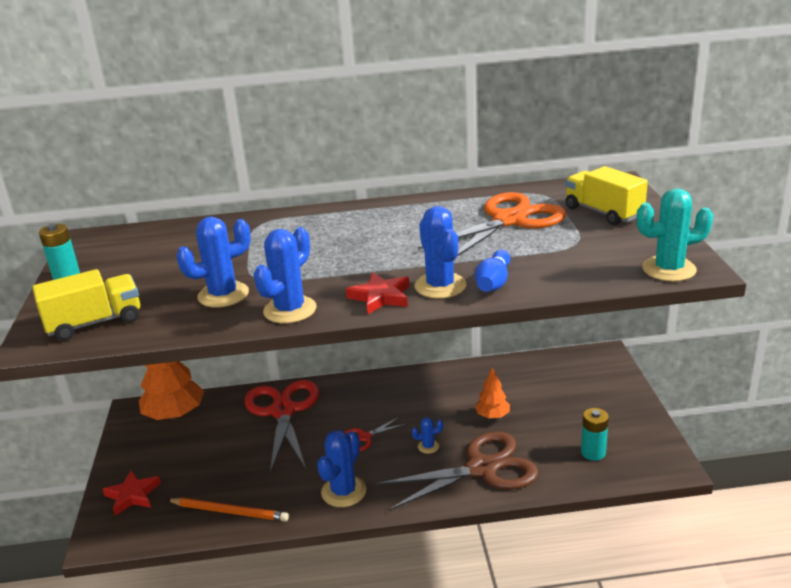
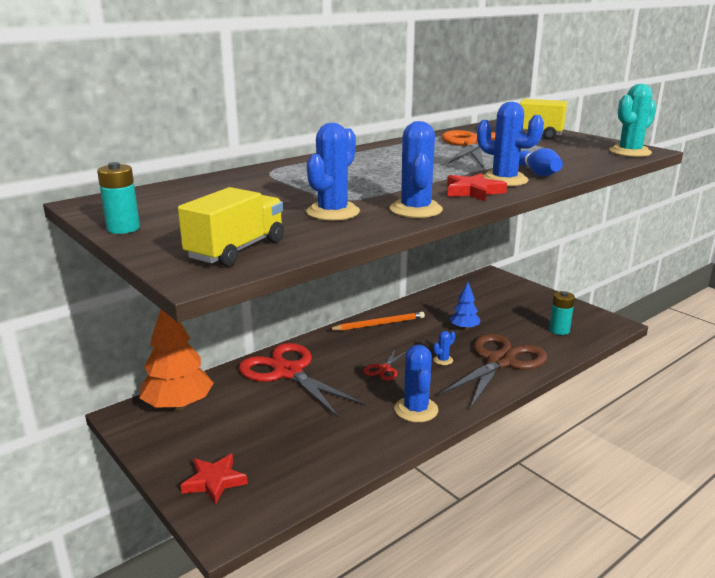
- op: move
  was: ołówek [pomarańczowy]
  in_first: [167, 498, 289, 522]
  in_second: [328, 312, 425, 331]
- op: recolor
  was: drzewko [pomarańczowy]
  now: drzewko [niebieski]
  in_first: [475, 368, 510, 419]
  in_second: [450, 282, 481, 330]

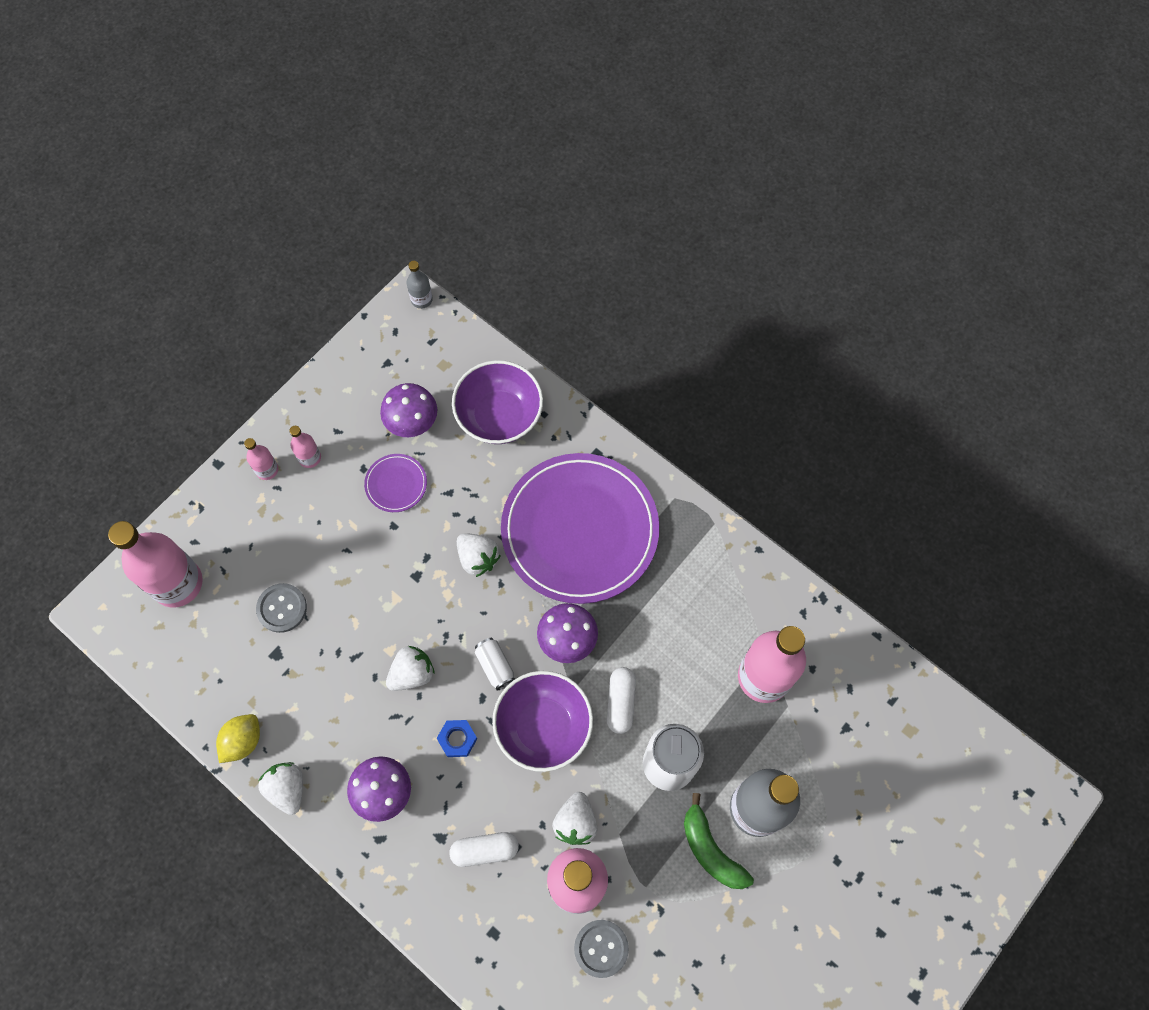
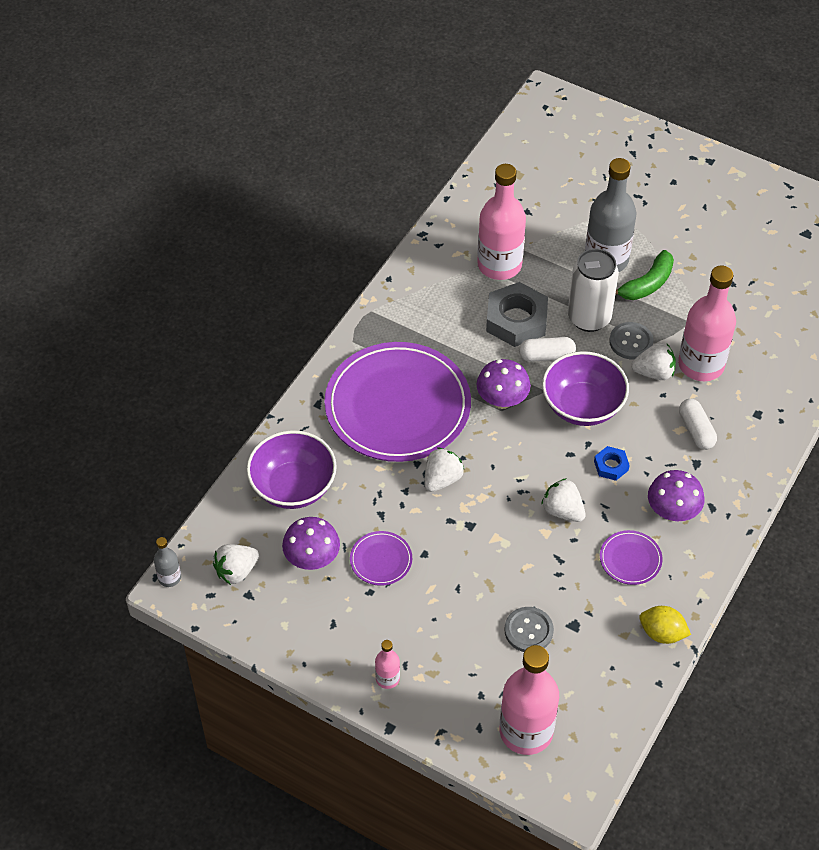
- op: move
  was: truskawka [biały]
  in_first: [258, 762, 303, 815]
  in_second: [213, 544, 259, 585]
- op: delete
  was: butelka [różowy]
  in_first: [289, 426, 321, 468]
- op: delete
  was: puszka [biały]
  in_first: [475, 638, 515, 690]
- op: move
  was: guzik [szary]
  in_first: [574, 920, 629, 978]
  in_second: [609, 322, 654, 359]
- op: insert
  now: nakrętka [szary]
  in_second: [486, 282, 548, 347]
- op: insert
  now: talerz [fioletowy]
  in_second: [600, 530, 663, 585]

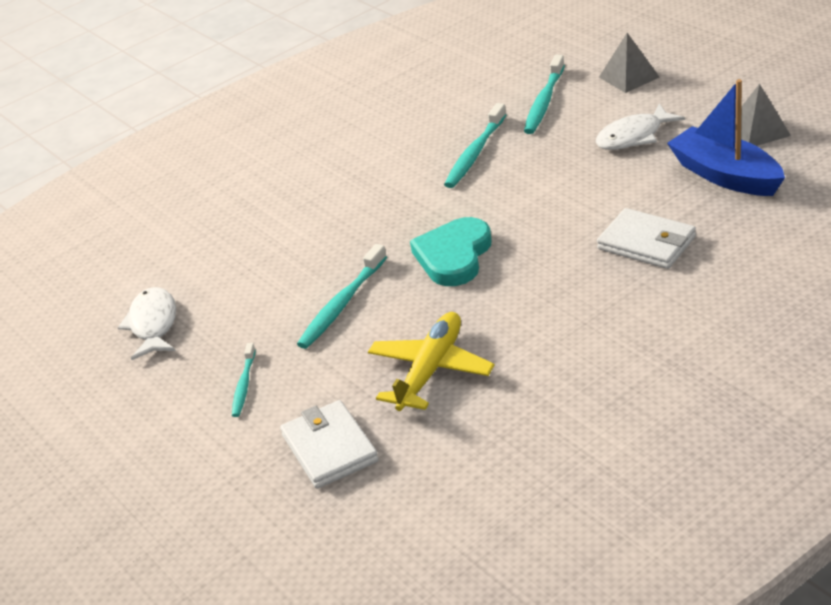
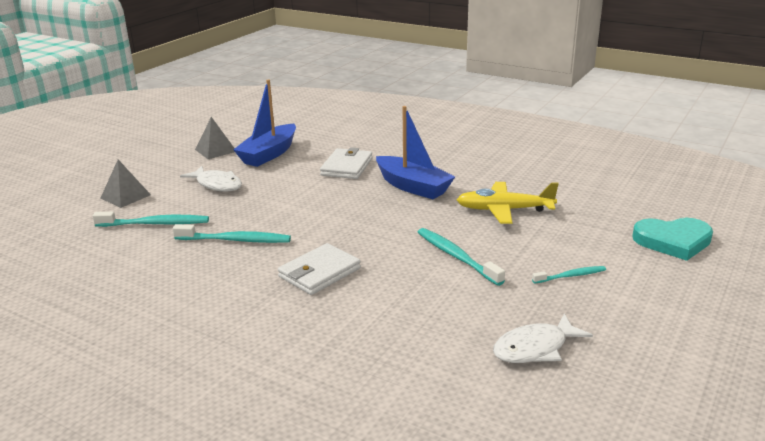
- op: move
  was: portfel [biały]
  in_first: [280, 400, 379, 489]
  in_second: [278, 243, 361, 295]
- op: rotate
  was: szczoteczka do zębów [turkusowy]
  in_first: [297, 244, 387, 349]
  in_second: [418, 228, 505, 286]
  clockwise: -135
- op: move
  was: serce [turkusowy]
  in_first: [410, 217, 492, 286]
  in_second: [632, 218, 713, 261]
- op: insert
  now: łódka [niebieski]
  in_second: [376, 106, 455, 199]

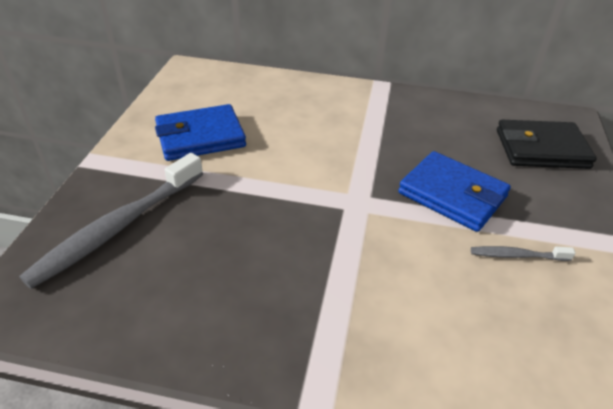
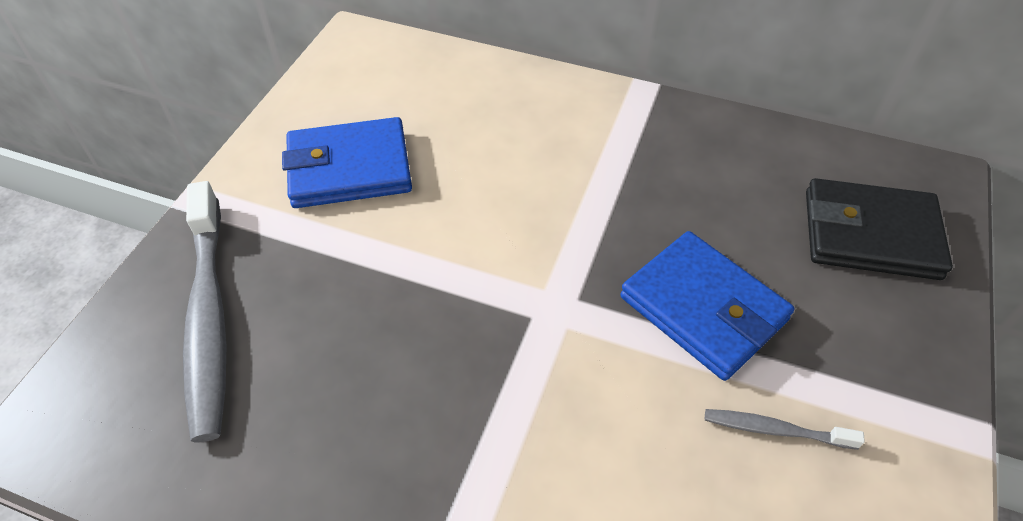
- op: rotate
  was: szczoteczka do zębów [szary]
  in_first: [19, 153, 203, 289]
  in_second: [183, 181, 227, 443]
  clockwise: -60

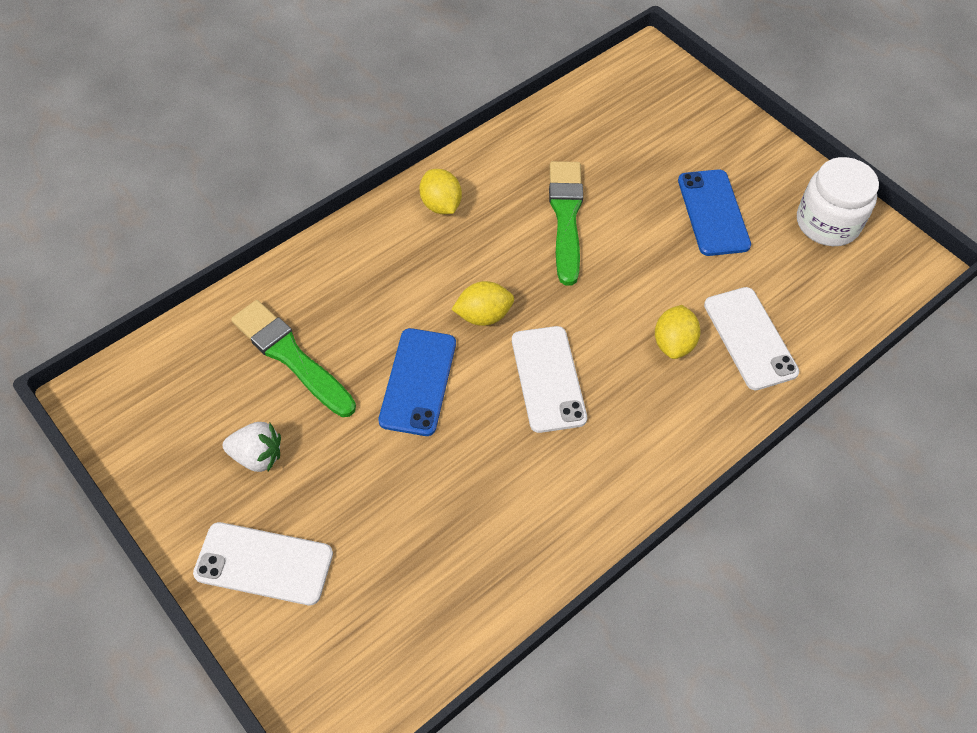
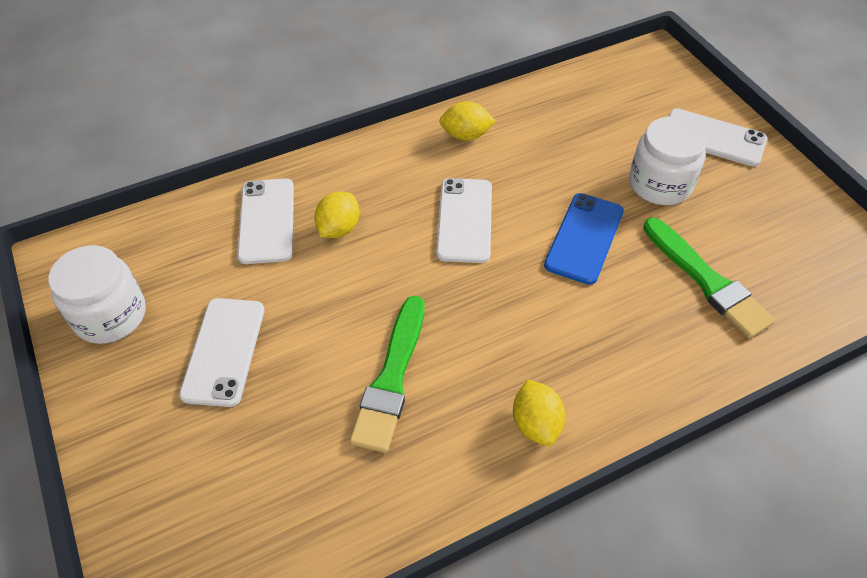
- op: delete
  was: truskawka [biały]
  in_first: [223, 422, 281, 472]
- op: move
  was: cytryna [żółty]
  in_first: [451, 281, 514, 326]
  in_second: [439, 101, 495, 141]
- op: recolor
  was: telefon [niebieski]
  now: telefon [biały]
  in_first: [678, 170, 751, 256]
  in_second: [179, 298, 264, 407]
- op: insert
  now: słoik [biały]
  in_second: [629, 117, 707, 205]

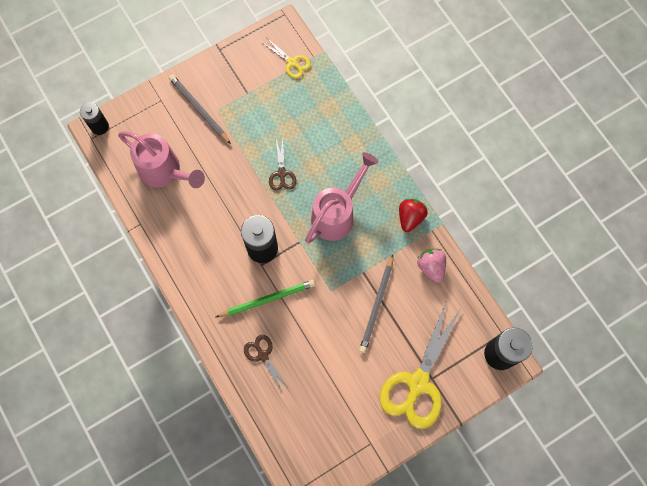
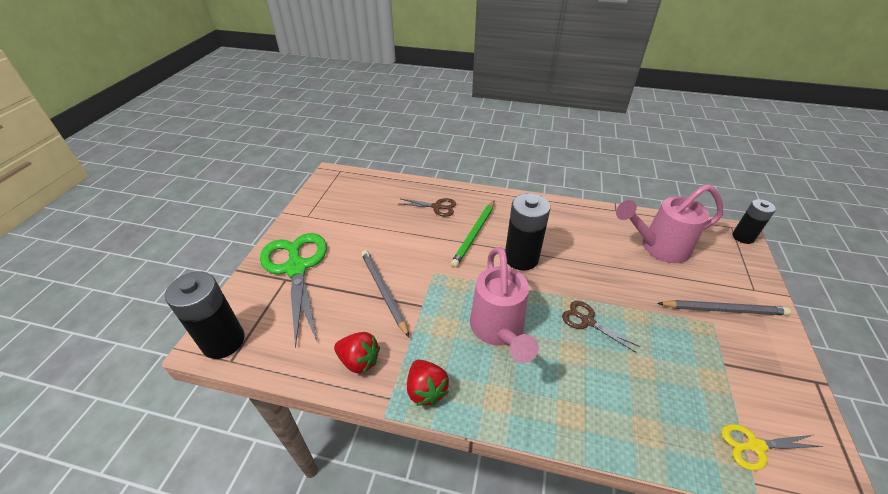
- op: recolor
  was: nożyczki [żółty]
  now: nożyczki [zielony]
  in_first: [380, 301, 462, 429]
  in_second: [260, 233, 327, 348]
- op: recolor
  was: truskawka [różowy]
  now: truskawka [czerwony]
  in_first: [417, 249, 446, 283]
  in_second: [334, 332, 380, 374]

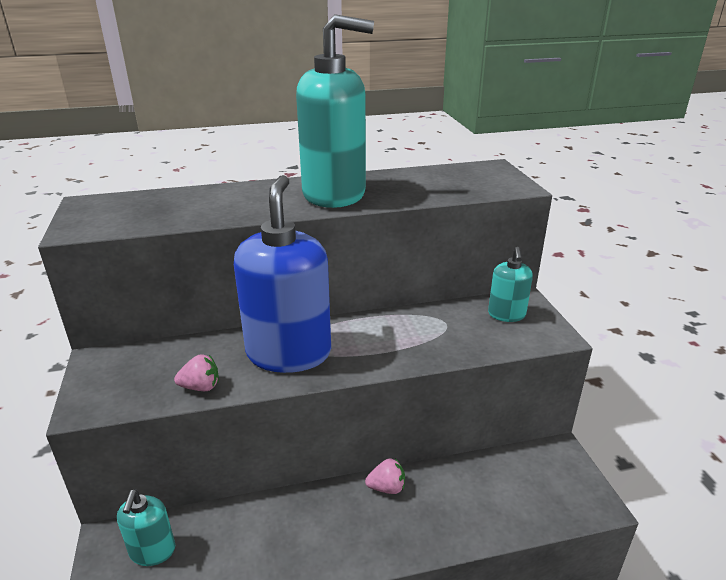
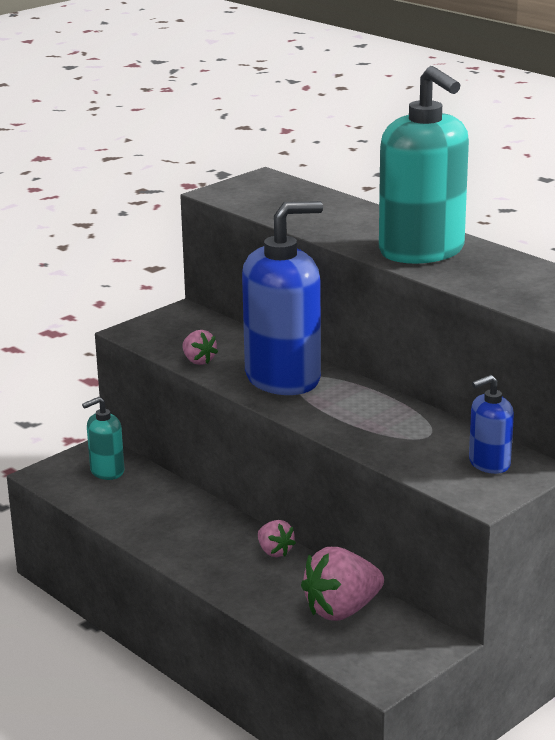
- op: recolor
  was: dozownik mydła [turkusowy]
  now: dozownik mydła [niebieski]
  in_first: [488, 247, 533, 322]
  in_second: [469, 375, 514, 474]
- op: insert
  now: truskawka [różowy]
  in_second: [301, 547, 384, 621]

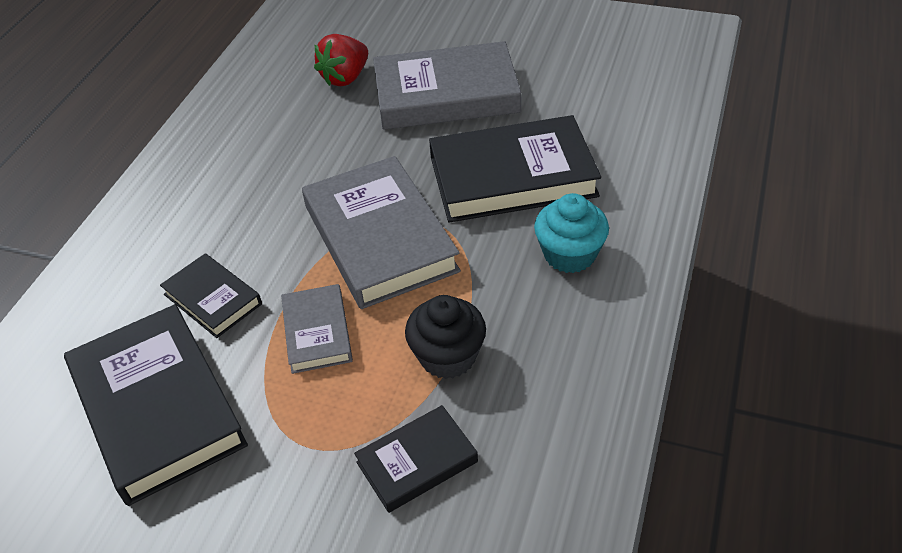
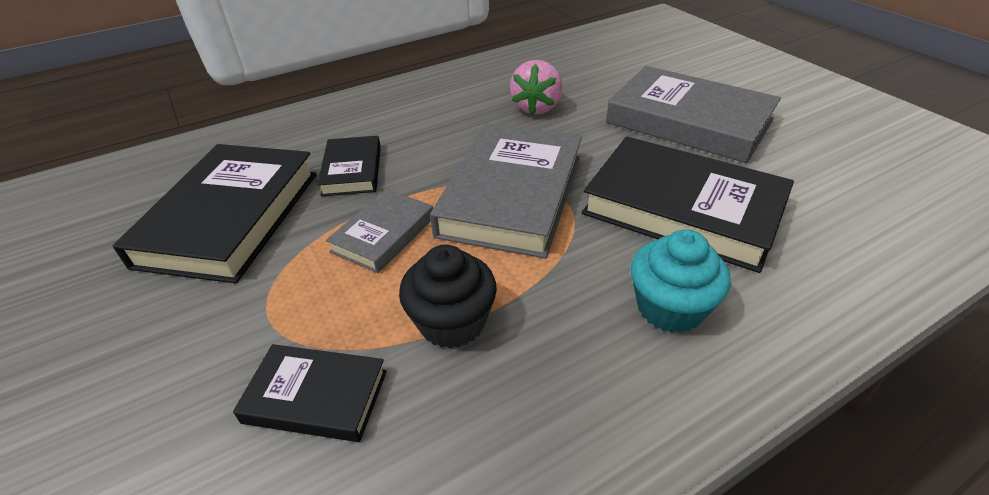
- op: delete
  was: truskawka [czerwony]
  in_first: [314, 34, 368, 86]
- op: insert
  now: truskawka [różowy]
  in_second: [510, 60, 563, 115]

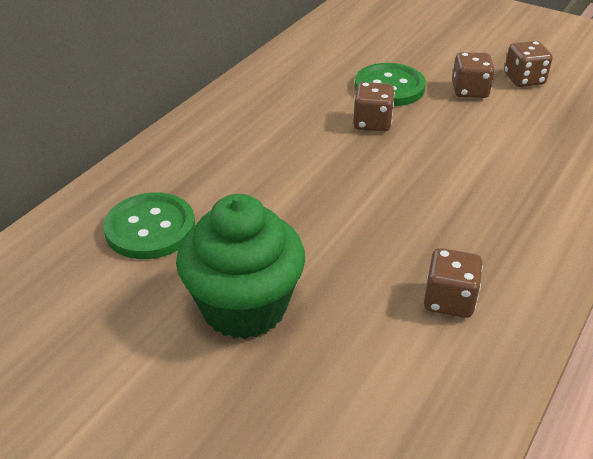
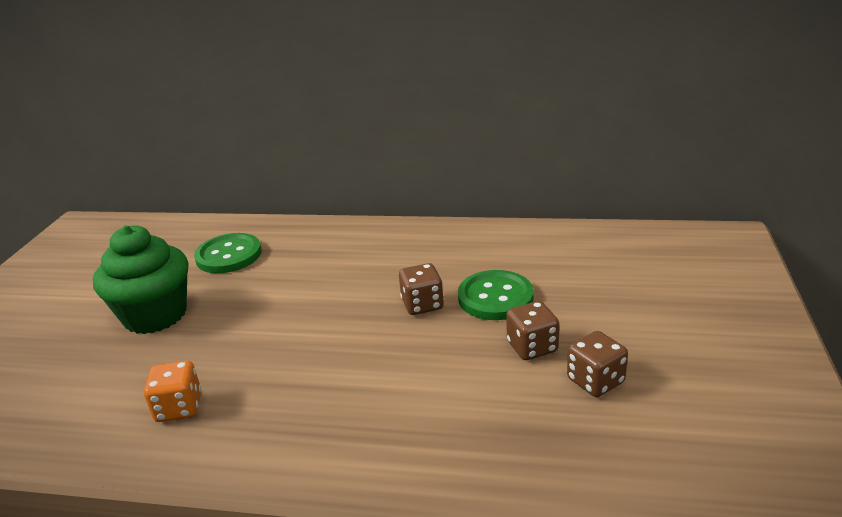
- op: recolor
  was: kostka do gry [brązowy]
  now: kostka do gry [pomarańczowy]
  in_first: [424, 248, 483, 318]
  in_second: [144, 361, 201, 422]

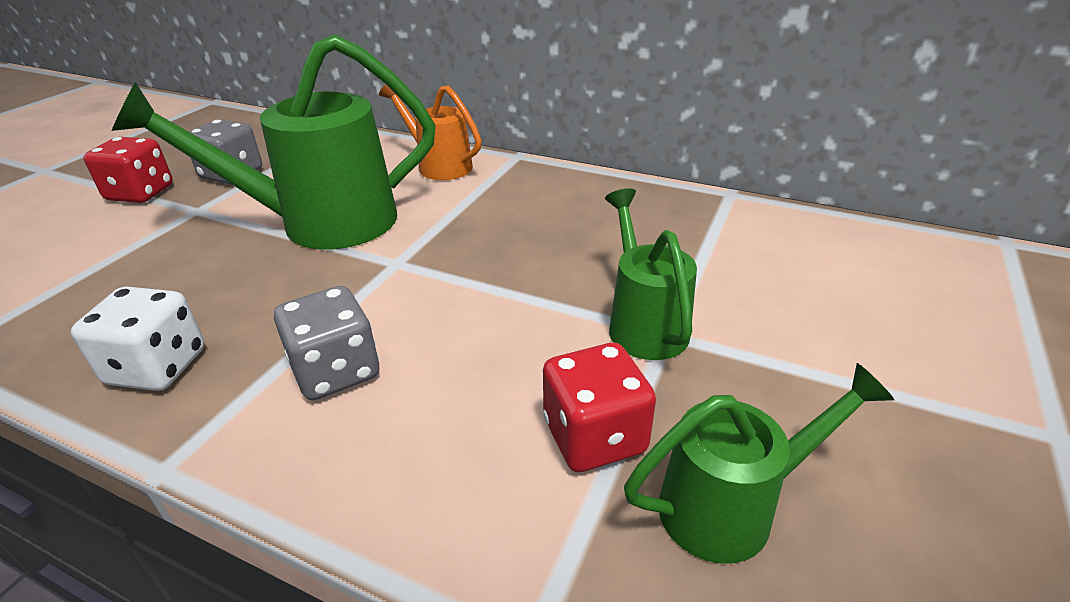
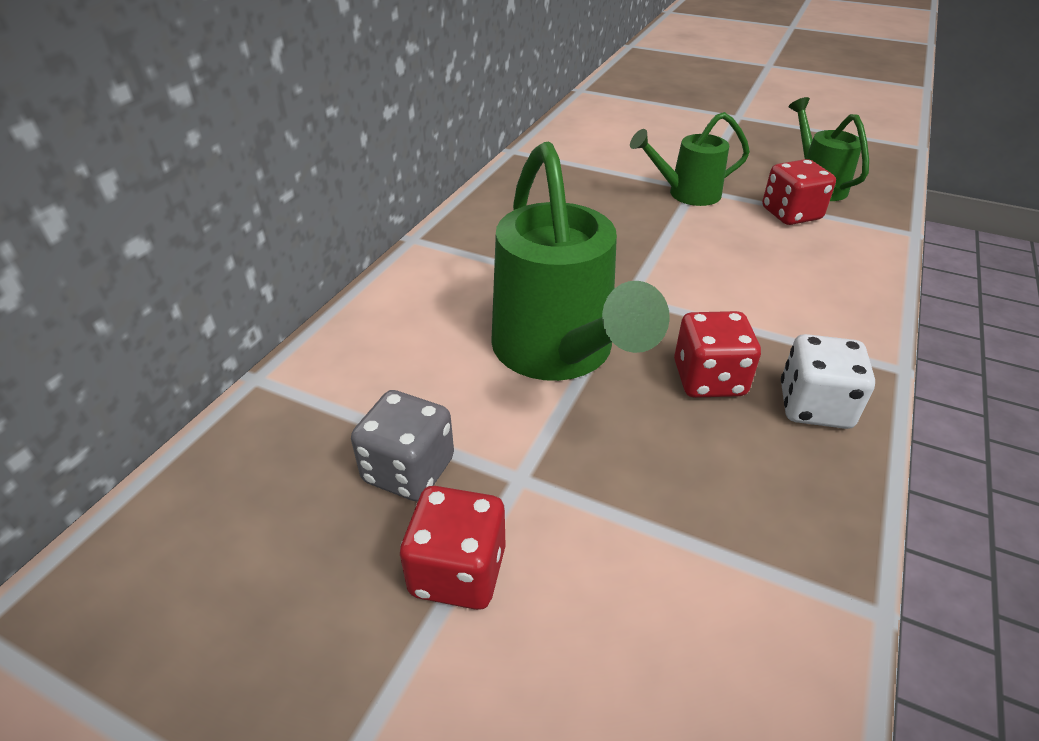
- op: delete
  was: kostka do gry [szary]
  in_first: [274, 286, 379, 400]
- op: delete
  was: konewka [pomarańczowy]
  in_first: [379, 85, 482, 180]
- op: insert
  now: kostka do gry [czerwony]
  in_second: [674, 311, 761, 398]

